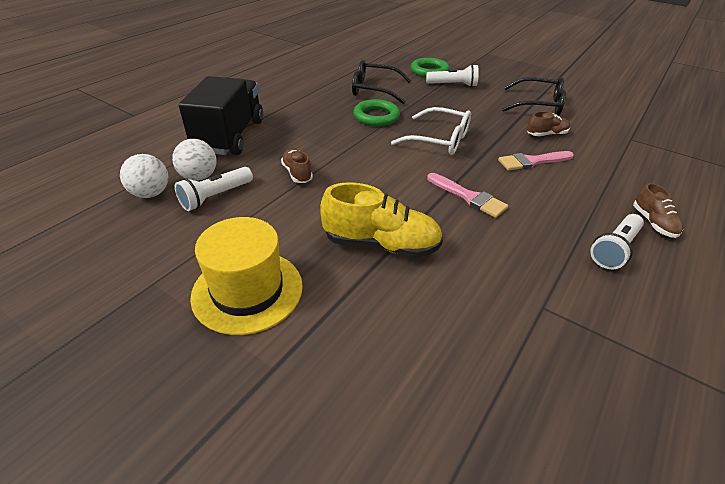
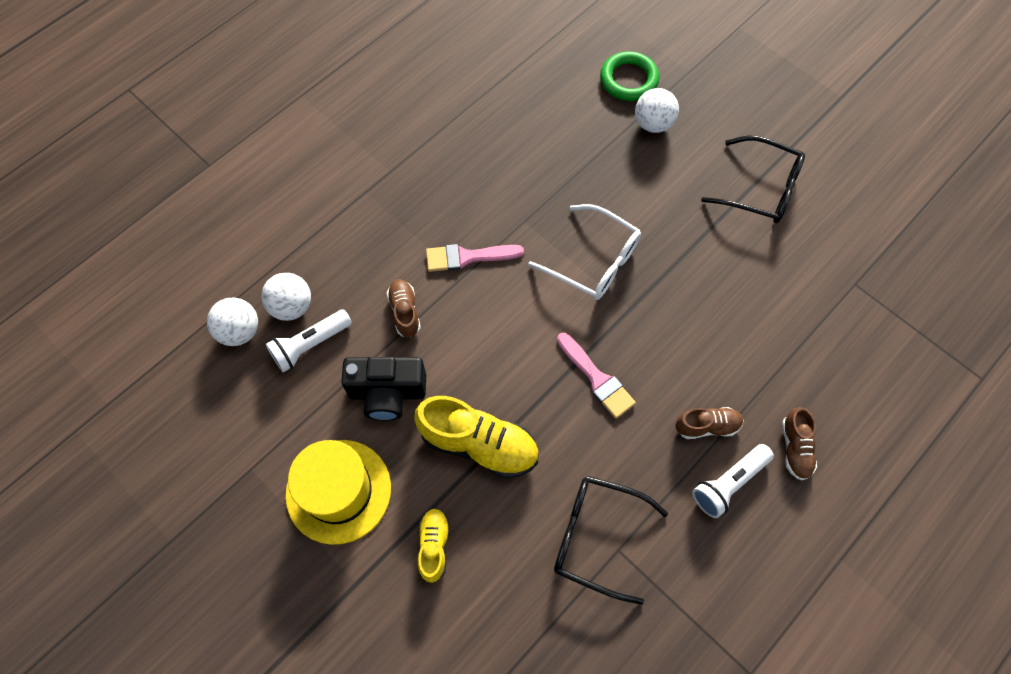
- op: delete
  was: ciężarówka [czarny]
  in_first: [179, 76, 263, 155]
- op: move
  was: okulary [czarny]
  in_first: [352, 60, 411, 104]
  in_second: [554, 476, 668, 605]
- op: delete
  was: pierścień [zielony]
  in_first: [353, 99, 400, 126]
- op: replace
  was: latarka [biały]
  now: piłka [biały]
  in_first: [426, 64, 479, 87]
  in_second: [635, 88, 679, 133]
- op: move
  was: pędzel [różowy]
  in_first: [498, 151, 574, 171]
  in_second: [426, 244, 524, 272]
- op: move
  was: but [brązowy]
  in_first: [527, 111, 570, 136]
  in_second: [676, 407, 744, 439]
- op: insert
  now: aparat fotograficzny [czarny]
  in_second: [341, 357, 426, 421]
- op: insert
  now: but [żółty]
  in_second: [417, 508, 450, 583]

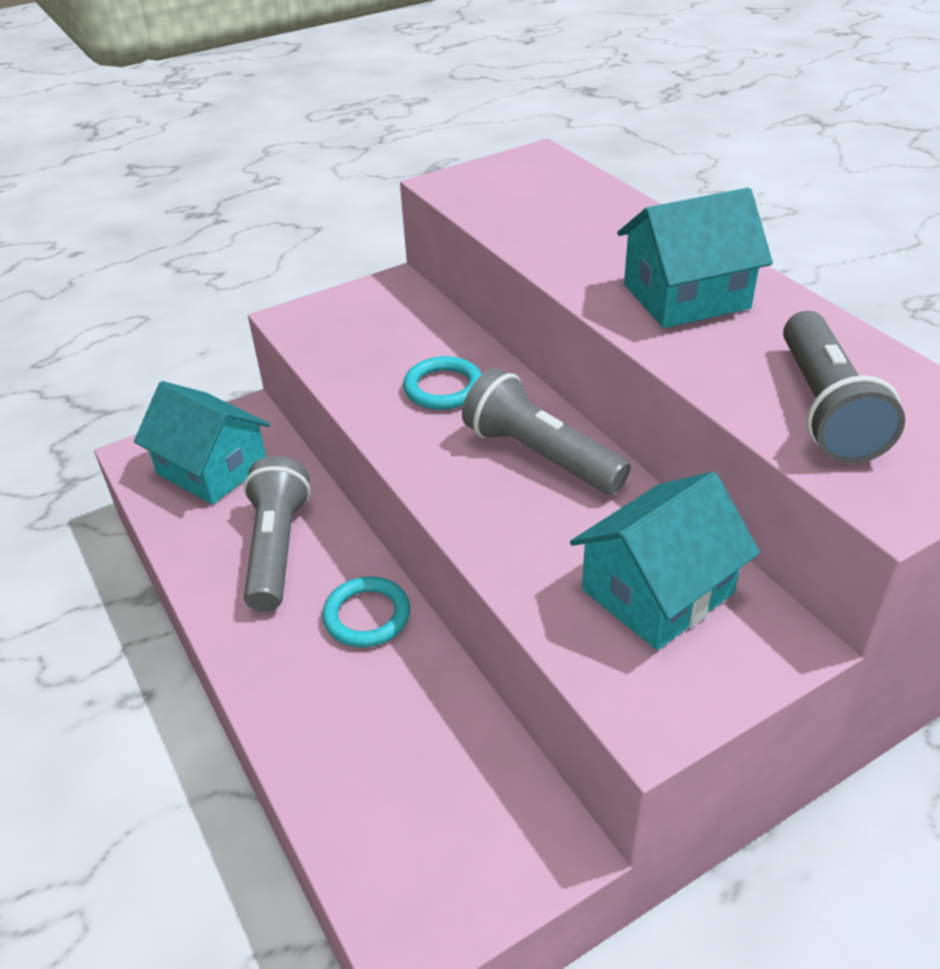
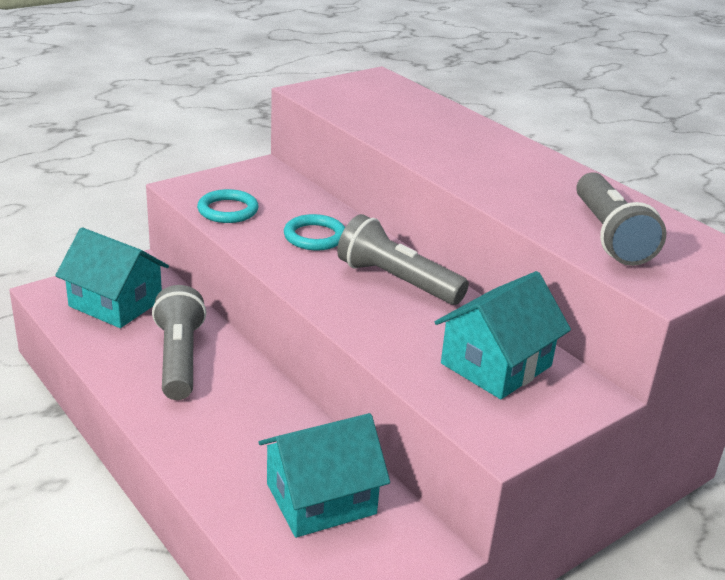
- op: move
  was: pierścień [turkusowy]
  in_first: [322, 576, 410, 647]
  in_second: [197, 189, 259, 223]
- op: move
  was: domek [turkusowy]
  in_first: [617, 188, 773, 328]
  in_second: [259, 413, 390, 538]

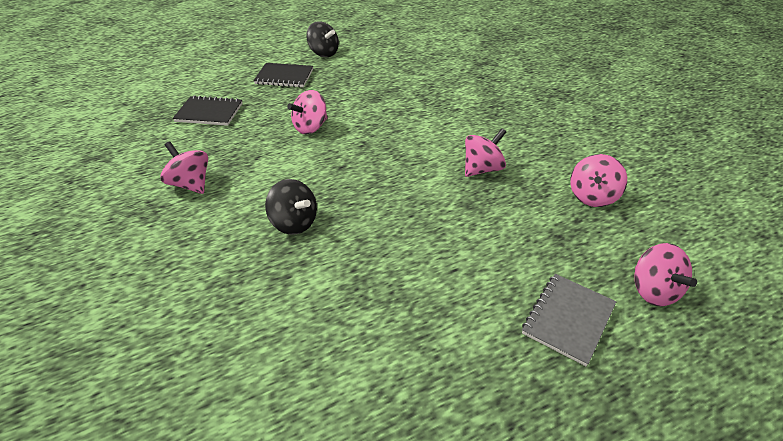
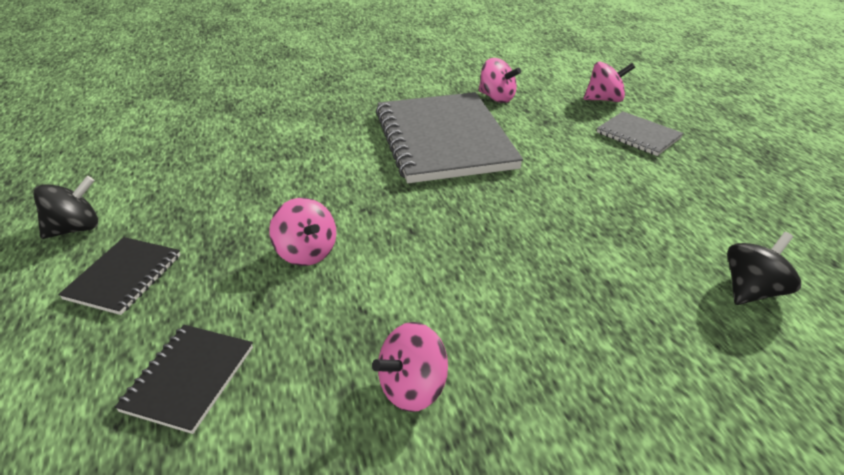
- op: move
  was: bączek [czarny]
  in_first: [265, 179, 317, 235]
  in_second: [727, 232, 801, 305]
- op: replace
  was: bączek [różowy]
  now: zeszyt [szary]
  in_first: [465, 128, 506, 177]
  in_second: [376, 92, 523, 183]

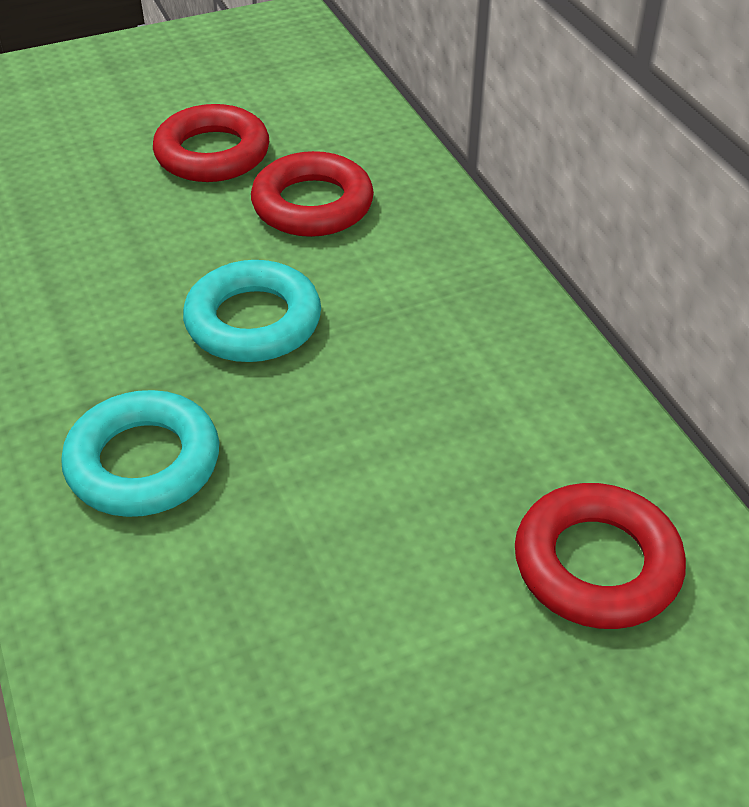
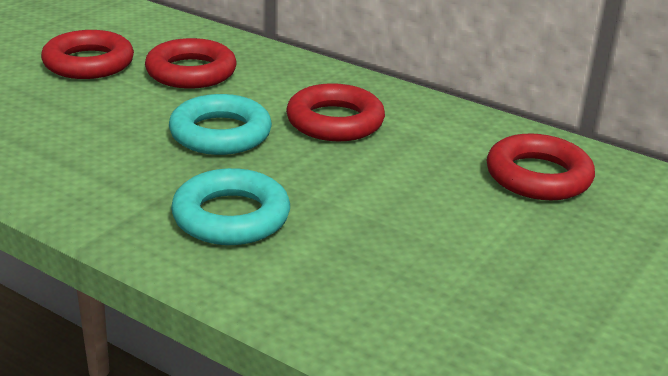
- op: insert
  now: pierścień [czerwony]
  in_second: [286, 83, 385, 141]

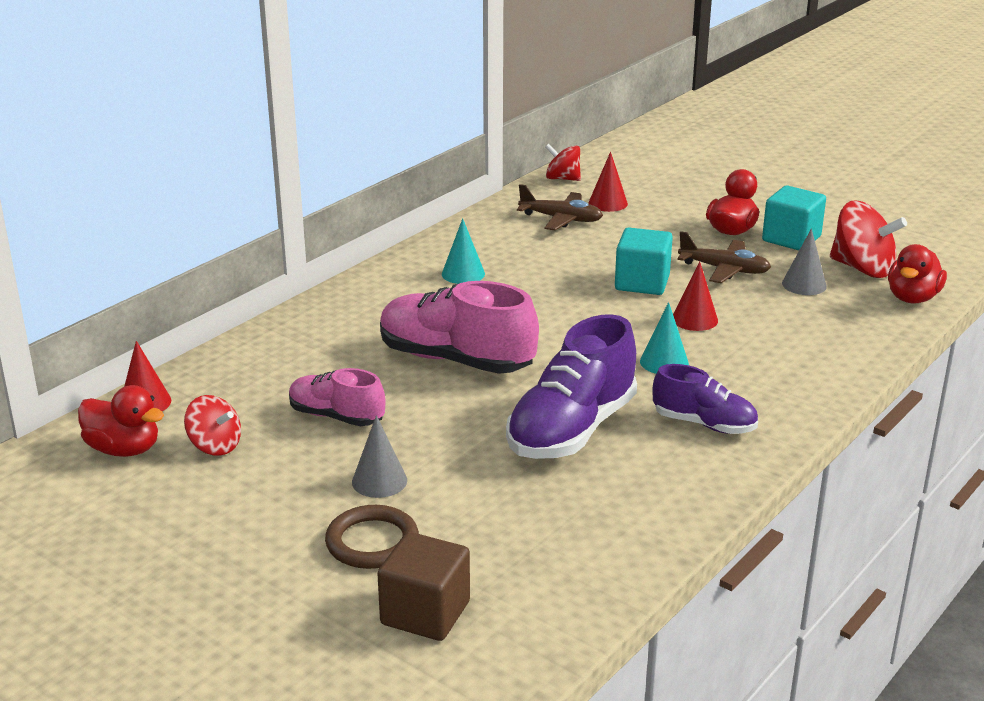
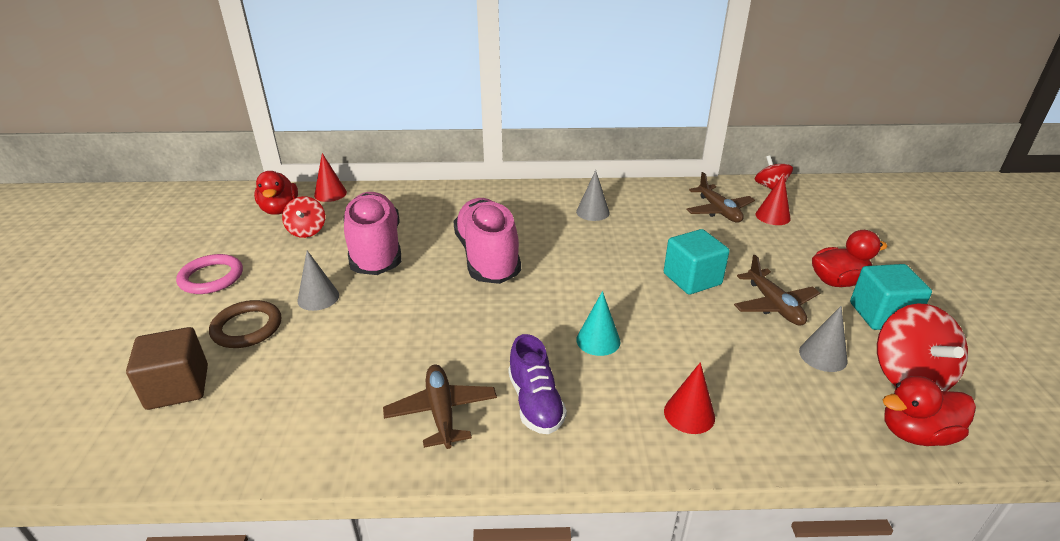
- op: resize
  was: but [różowy]
  in_first: [289, 368, 385, 426]
  in_second: [344, 192, 402, 275]
  ratio: 1.7
- op: recolor
  was: stożek [turkusowy]
  now: stożek [szary]
  in_first: [442, 218, 485, 284]
  in_second: [576, 170, 610, 221]
- op: delete
  was: but [fioletowy]
  in_first: [506, 314, 637, 459]
- op: move
  was: stożek [czerwony]
  in_first: [673, 261, 718, 331]
  in_second: [664, 362, 715, 434]
- op: insert
  now: pierścień [różowy]
  in_second: [176, 254, 243, 294]
- op: insert
  now: samolot [brązowy]
  in_second: [383, 365, 497, 449]

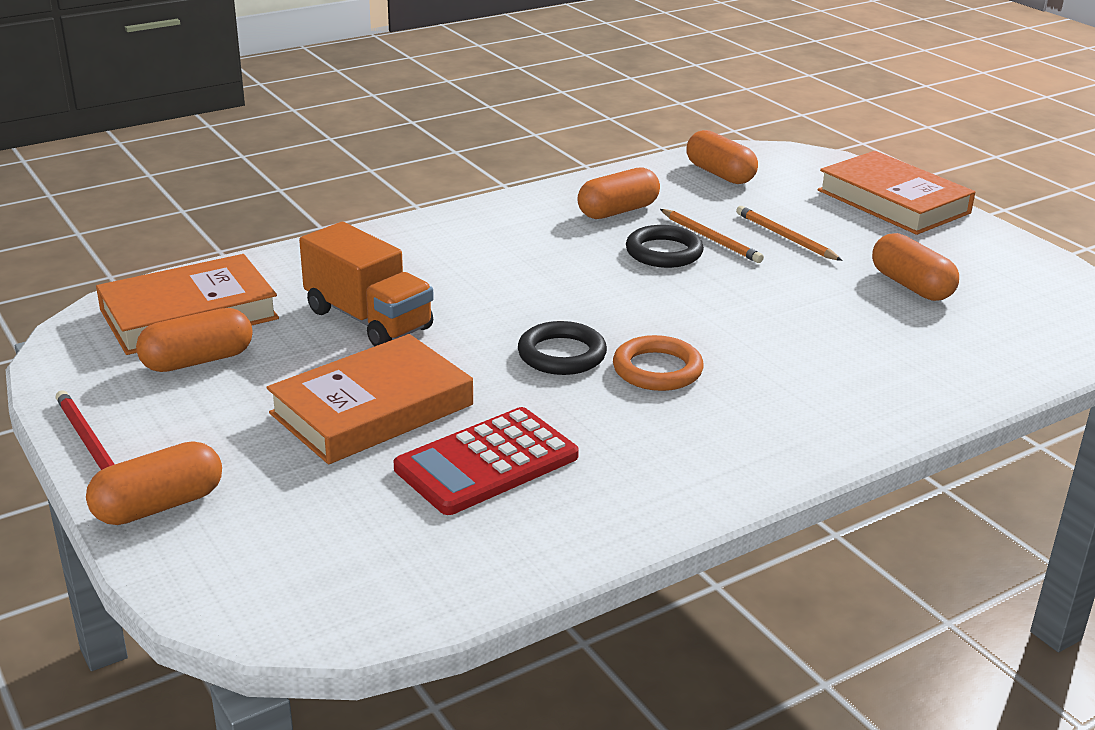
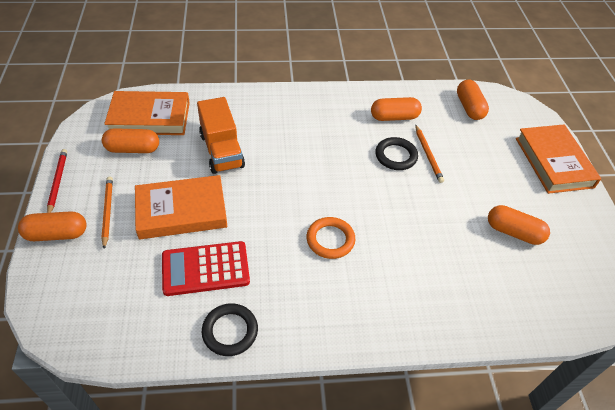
- op: move
  was: pierścień [czarny]
  in_first: [518, 321, 607, 375]
  in_second: [202, 303, 258, 356]
- op: move
  was: ołówek [pomarańczowy]
  in_first: [736, 206, 843, 261]
  in_second: [101, 176, 113, 249]
- op: rotate
  was: kapsułka [pomarańczowy]
  in_first: [872, 233, 959, 301]
  in_second: [488, 205, 550, 245]
  clockwise: -60

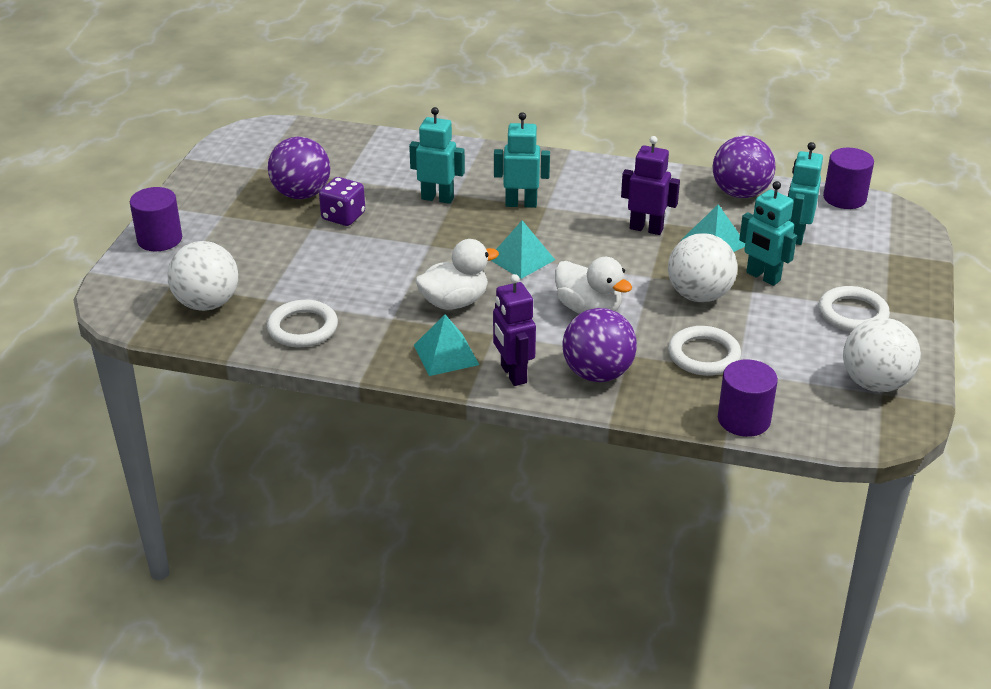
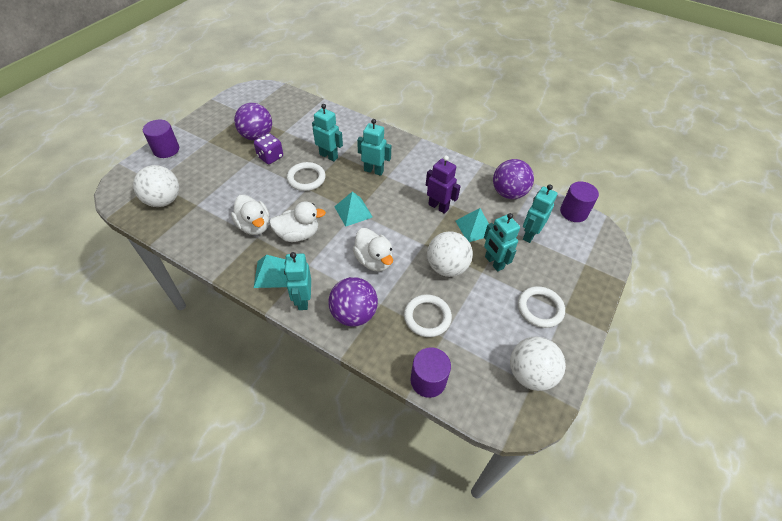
- op: move
  was: pierścień [biały]
  in_first: [267, 300, 338, 347]
  in_second: [287, 162, 326, 191]
- op: recolor
  was: robot [fioletowy]
  now: robot [turkusowy]
  in_first: [493, 274, 536, 386]
  in_second: [284, 252, 311, 310]
- op: insert
  now: kaczka [biały]
  in_second: [231, 195, 269, 235]

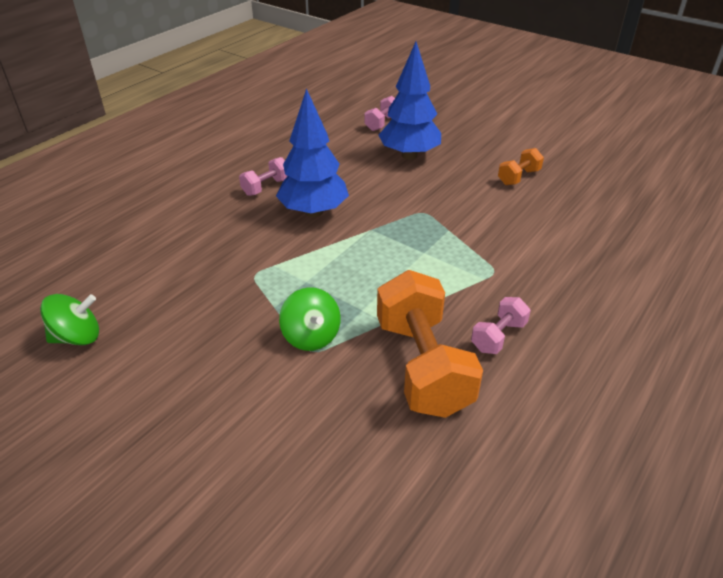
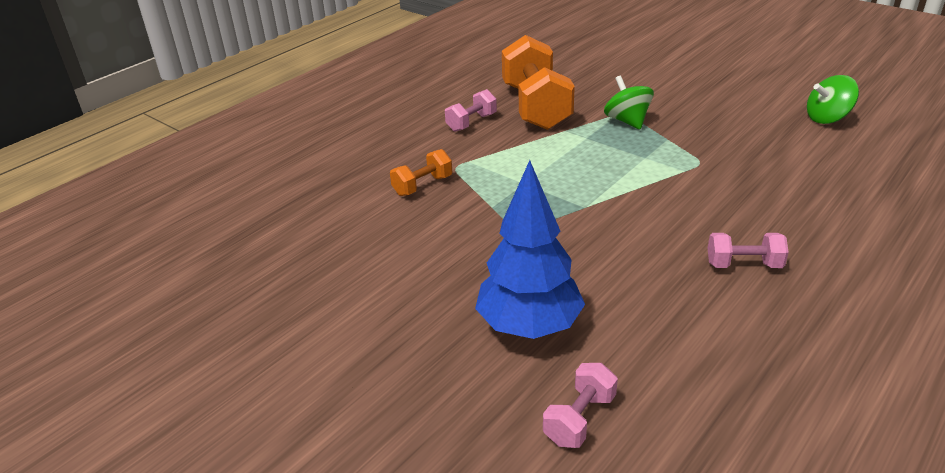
- op: rotate
  was: hantel [różowy]
  in_first: [239, 157, 287, 196]
  in_second: [708, 233, 789, 268]
  clockwise: 45
- op: delete
  was: drzewko [niebieski]
  in_first: [276, 88, 349, 217]
- op: move
  was: hantel [pomarańczowy]
  in_first: [498, 148, 544, 185]
  in_second: [390, 149, 452, 196]

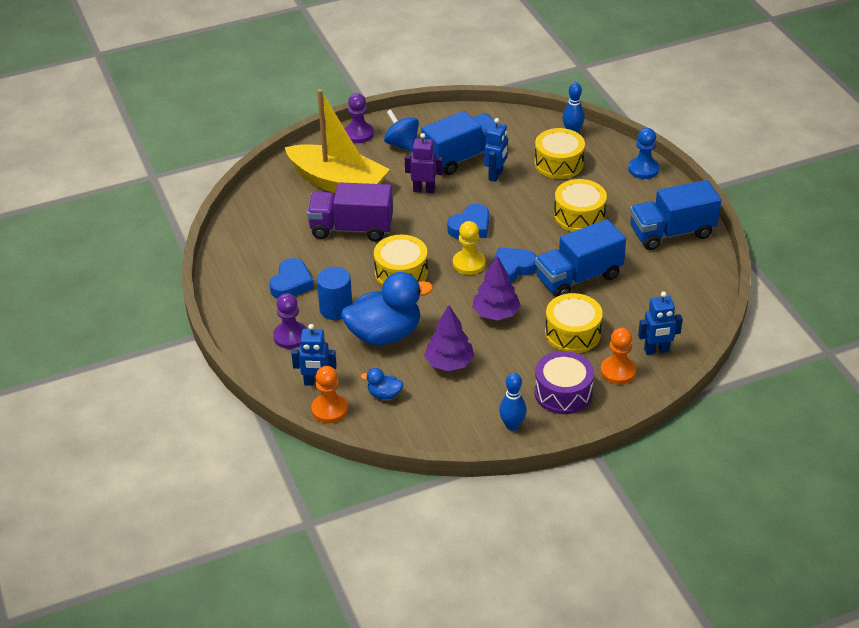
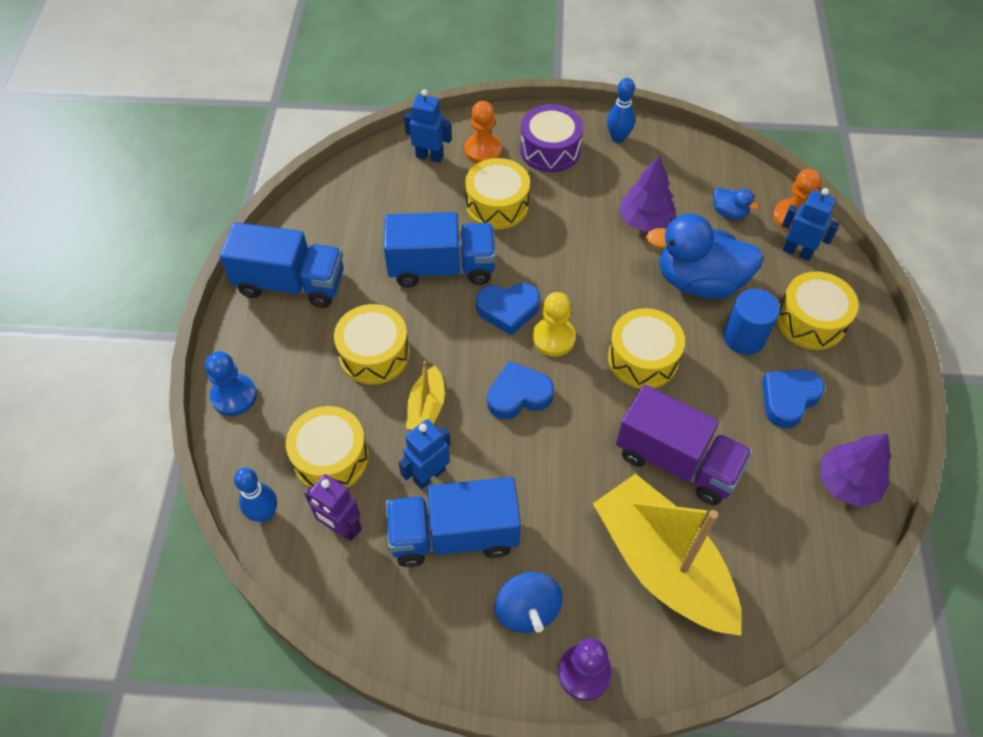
- op: replace
  was: pionek [fioletowy]
  now: bęben [żółty]
  in_first: [273, 293, 307, 349]
  in_second: [777, 272, 859, 350]
- op: move
  was: robot [fioletowy]
  in_first: [405, 133, 443, 193]
  in_second: [304, 474, 362, 541]
- op: move
  was: drzewko [fioletowy]
  in_first: [472, 256, 521, 320]
  in_second: [820, 433, 891, 507]
- op: insert
  now: łódka [żółty]
  in_second: [406, 361, 445, 430]

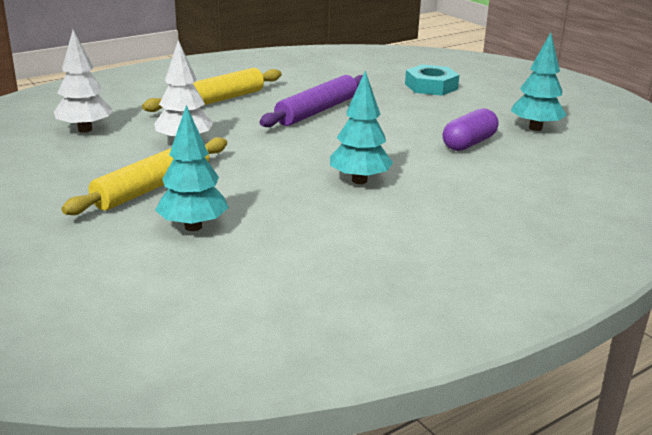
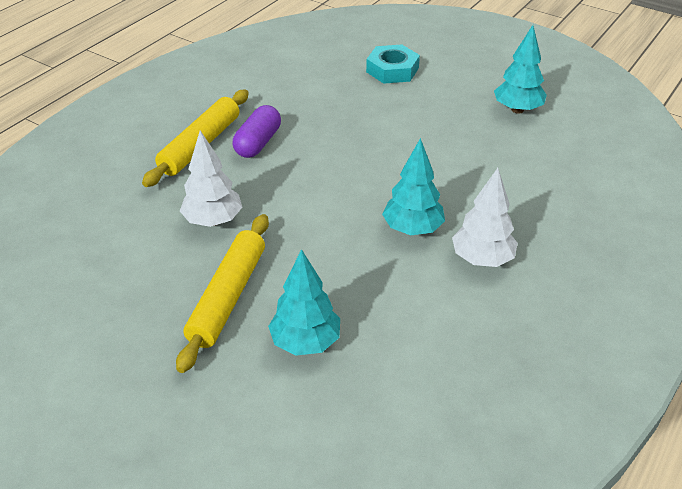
- op: move
  was: drzewko [biały]
  in_first: [54, 30, 113, 133]
  in_second: [452, 168, 518, 267]
- op: delete
  was: wałek do ciasta [fioletowy]
  in_first: [259, 75, 363, 127]
- op: move
  was: kapsułka [fioletowy]
  in_first: [443, 108, 499, 151]
  in_second: [233, 105, 281, 158]

